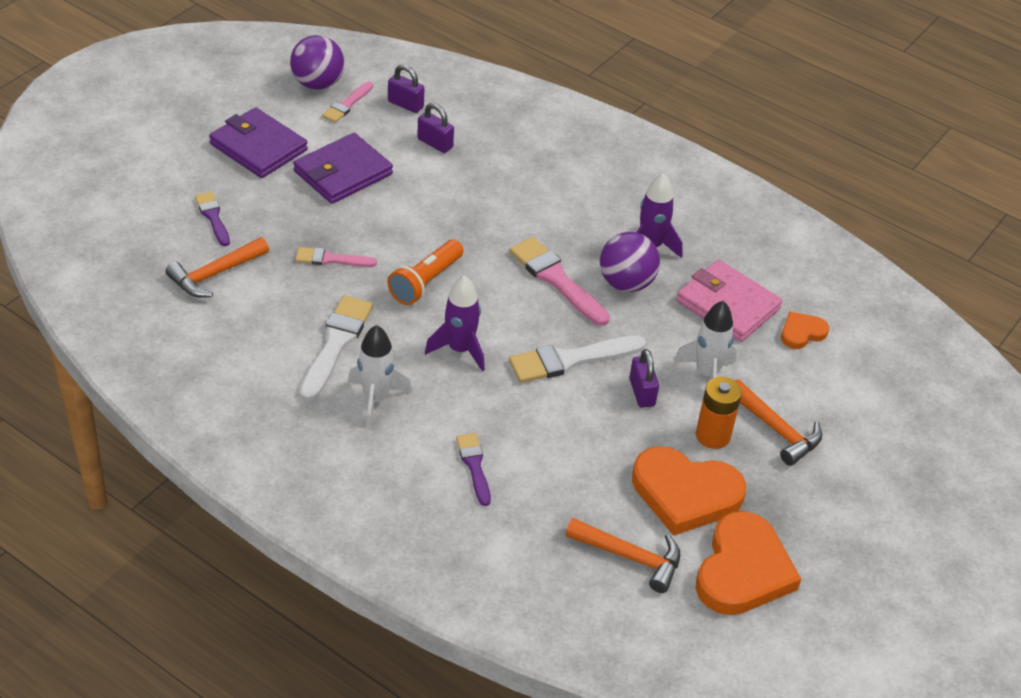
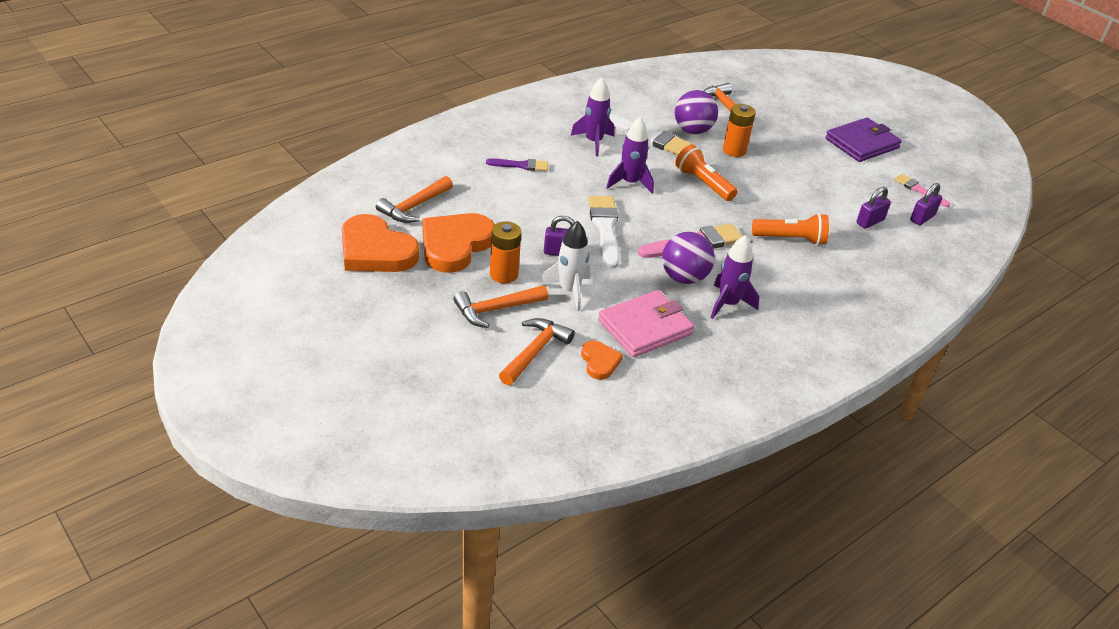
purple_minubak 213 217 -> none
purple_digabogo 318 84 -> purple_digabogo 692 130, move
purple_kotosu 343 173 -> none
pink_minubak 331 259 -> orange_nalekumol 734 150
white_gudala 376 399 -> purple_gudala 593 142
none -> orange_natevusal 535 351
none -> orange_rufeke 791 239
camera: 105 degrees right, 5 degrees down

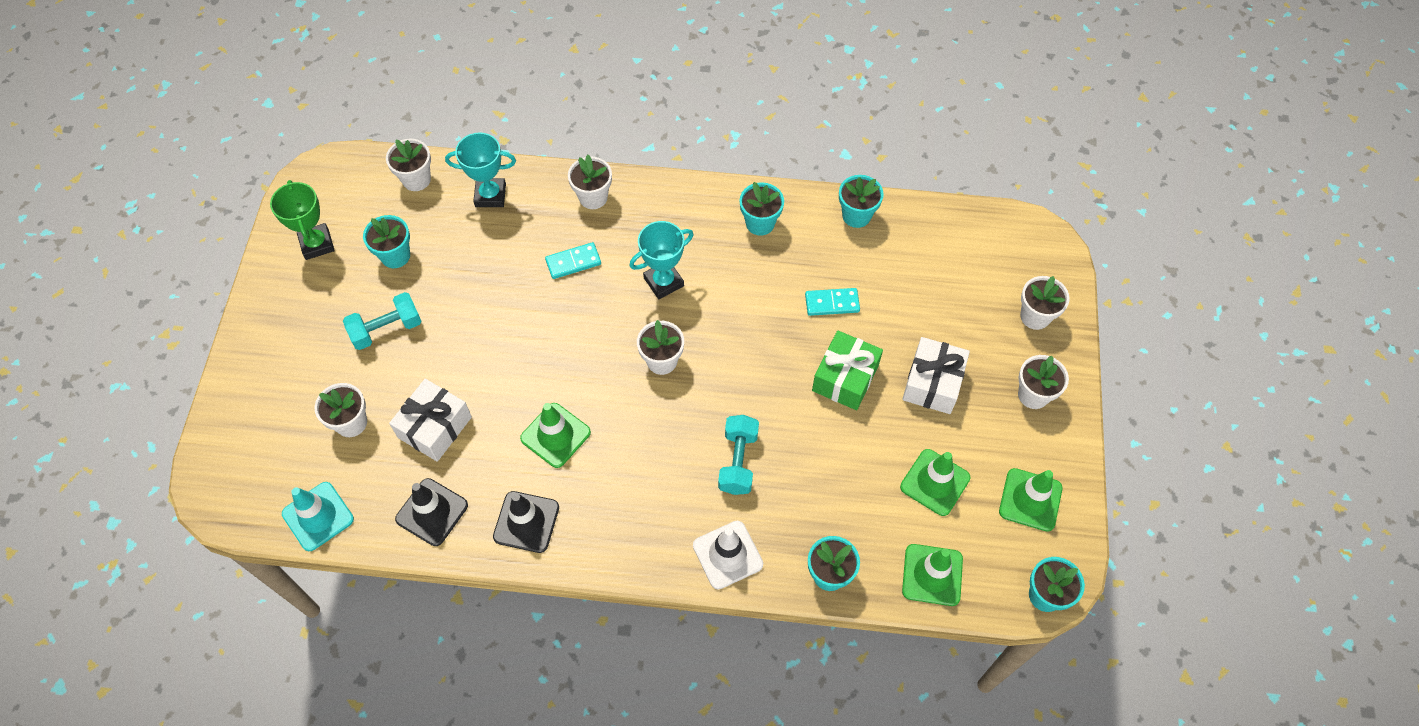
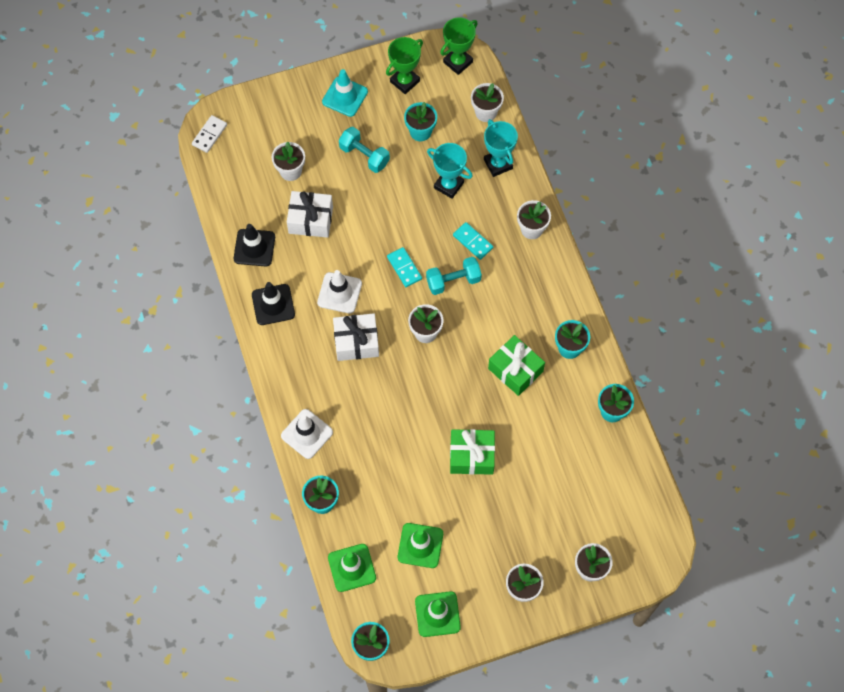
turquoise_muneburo 318 516 -> turquoise_muneburo 345 96, move
green_muneburo 555 435 -> white_muneburo 339 293
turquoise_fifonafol 663 282 -> turquoise_fifonafol 448 185, move
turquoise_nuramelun 738 461 -> turquoise_nuramelun 453 281, move
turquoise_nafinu 832 303 -> turquoise_nafinu 404 268, move
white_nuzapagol 932 383 -> white_nuzapagol 356 342, move
none -> white_nafinu 209 135
none -> green_fifonafol 458 62
none -> green_nuzapagol 515 370
camera: 65 degrees right, 5 degrees up

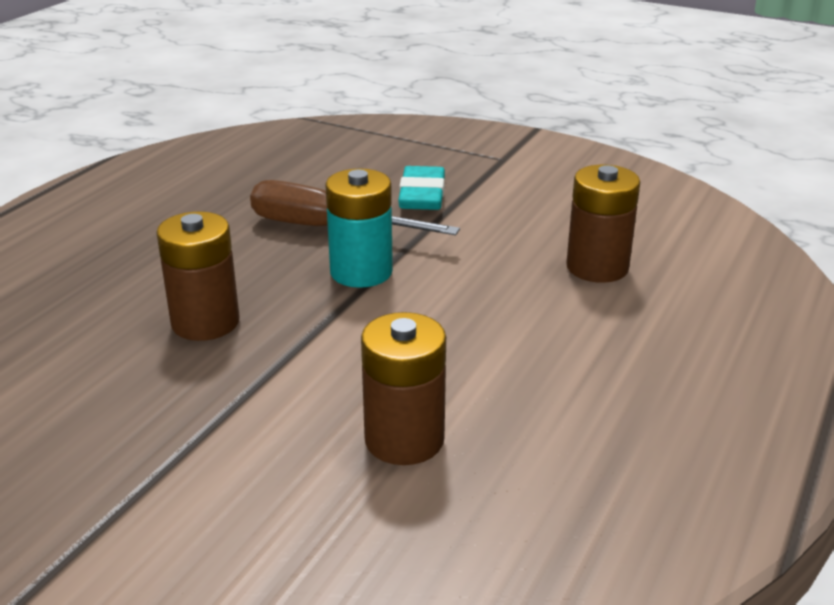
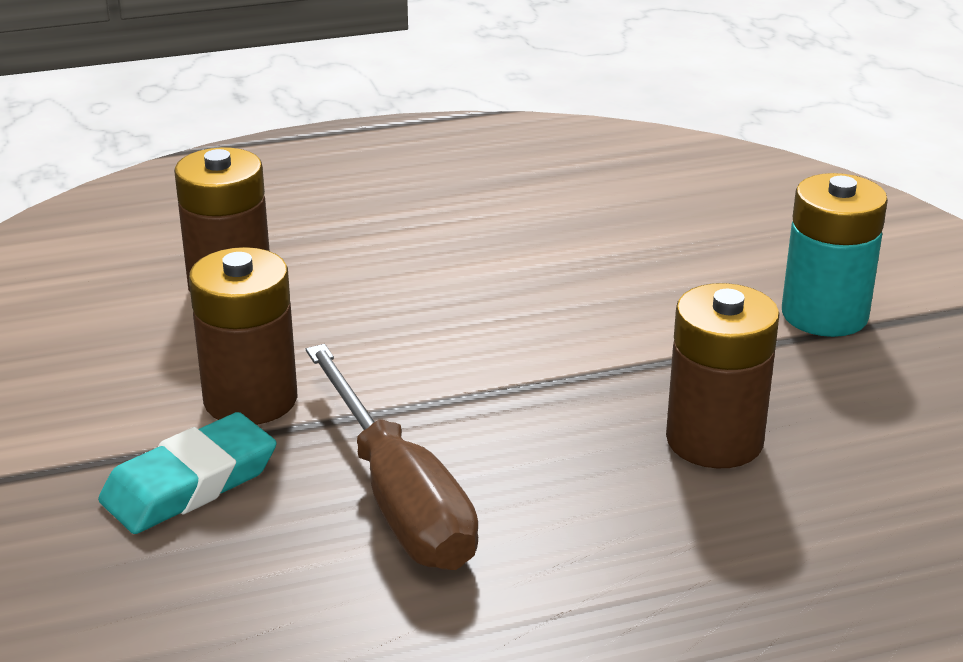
turquoise_nalekumol 361 272 -> turquoise_nalekumol 824 315, move
brown_nalekumol 404 439 -> brown_nalekumol 250 399, move
camera: 135 degrees left, 0 degrees up

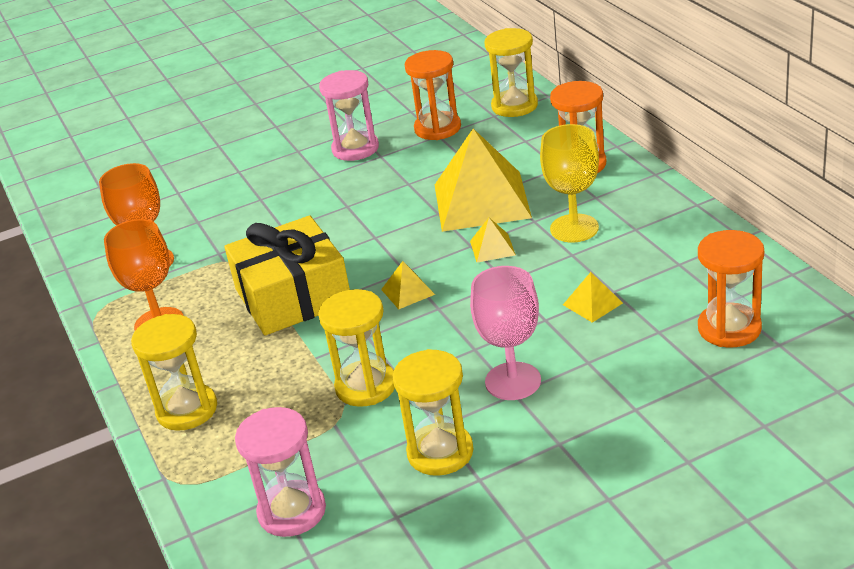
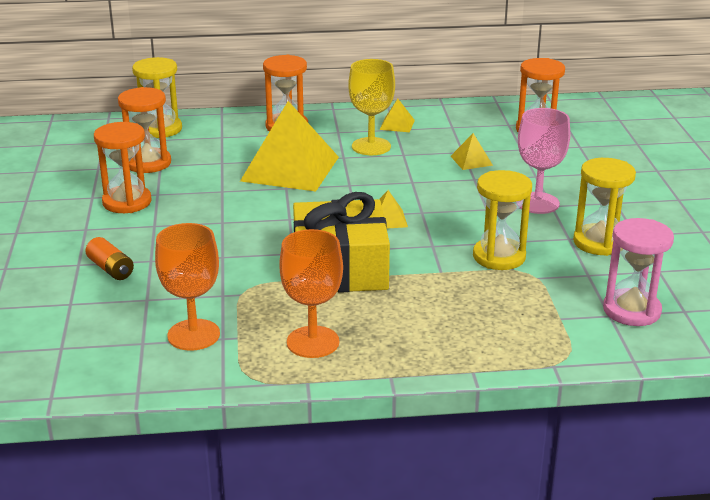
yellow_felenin 187 410 -> none
pink_felenin 355 149 -> orange_felenin 127 202
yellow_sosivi 492 248 -> yellow_sosivi 397 124, move
none -> orange_nalekumol 111 269
camera: 75 degrees left, 5 degrees down

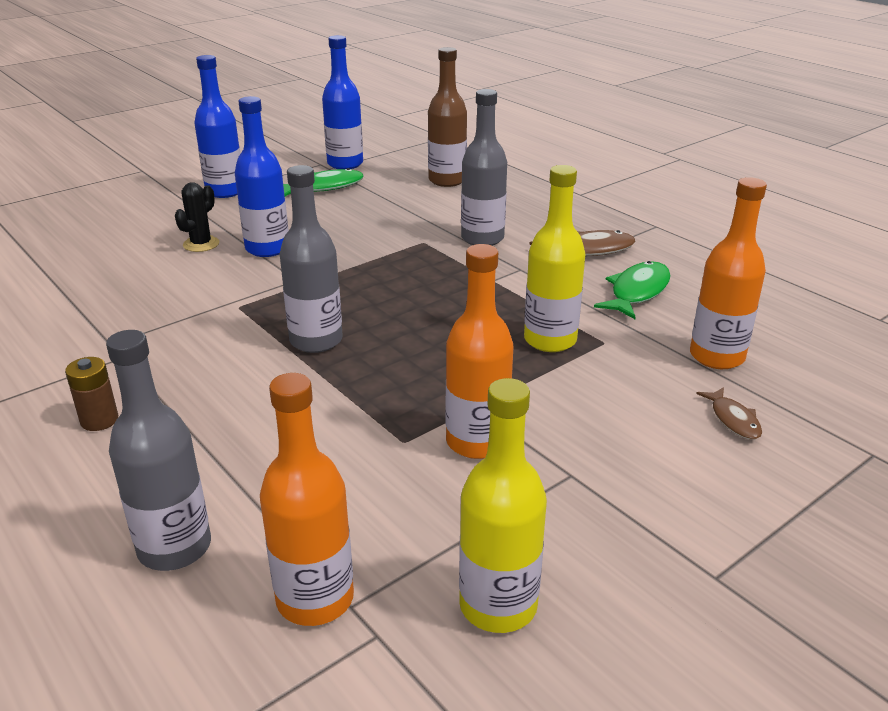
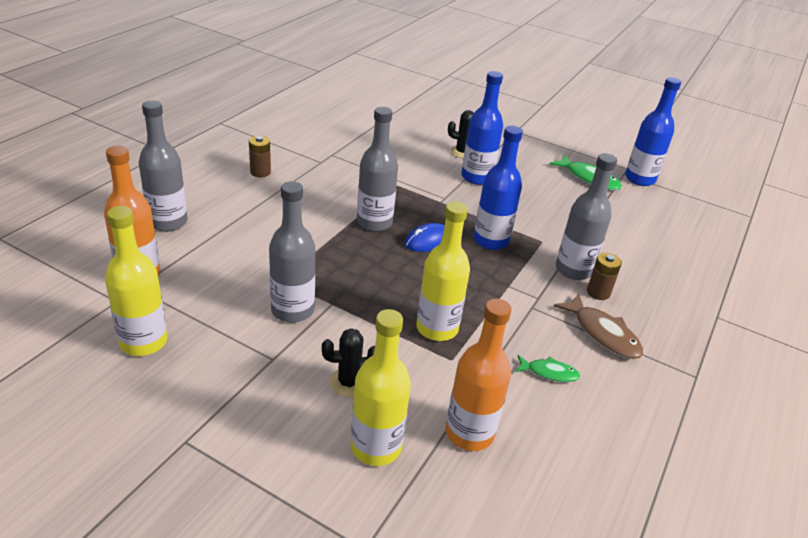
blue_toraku 225 191 -> blue_toraku 491 240, move
brown_toraku 447 180 -> none
orange_toraku 477 442 -> grey_toraku 292 310
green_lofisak 637 292 -> green_lofisak 549 373, x0.60
brown_lofisak 733 420 -> yellow_toraku 376 447
none -> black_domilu 348 382
none -> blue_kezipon 427 241
none -> brown_nalekumol 598 292
camera: 65 degrees right, 5 degrees up

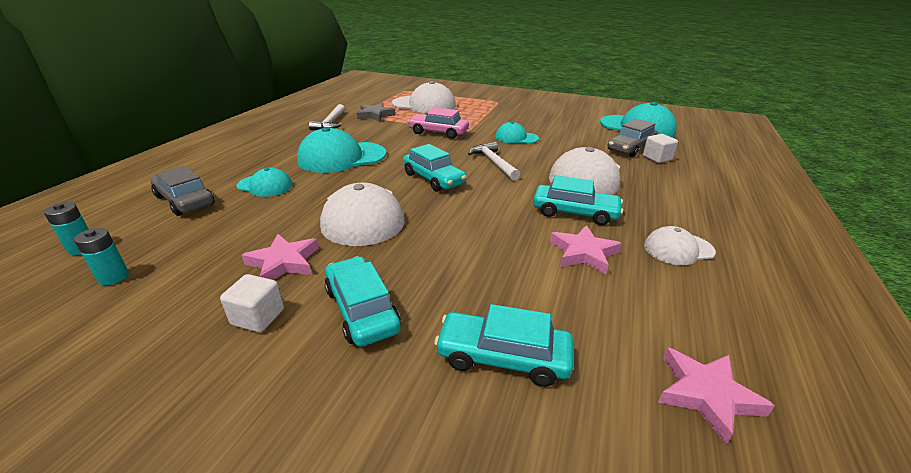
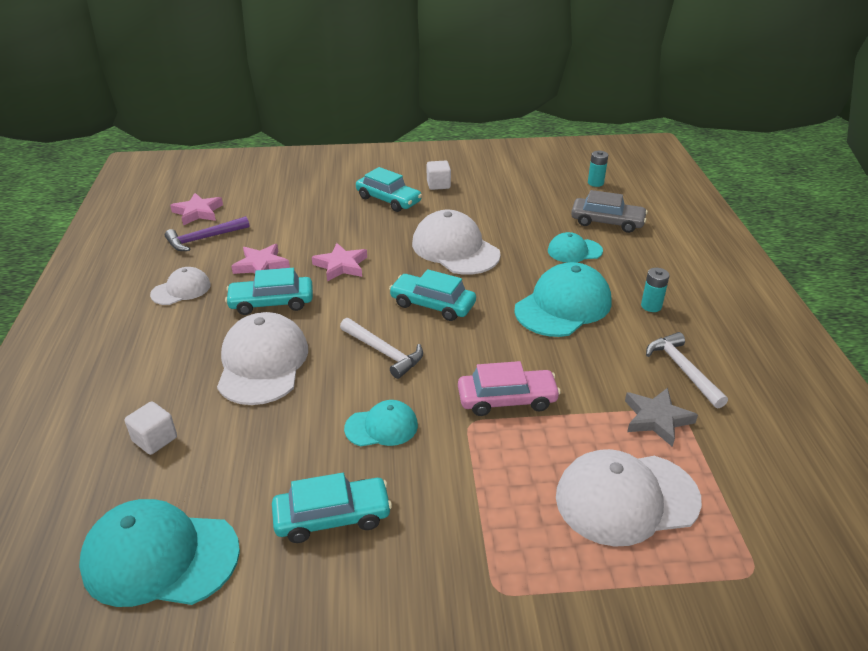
turquoise_nalekumol 113 277 -> turquoise_nalekumol 651 306, move
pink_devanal 284 262 -> pink_devanal 341 265, move
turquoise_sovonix 503 357 -> turquoise_sovonix 332 517, move
grey_sovonix 630 148 -> none
none -> purple_natevusal 204 239
camera: 155 degrees right, 5 degrees up

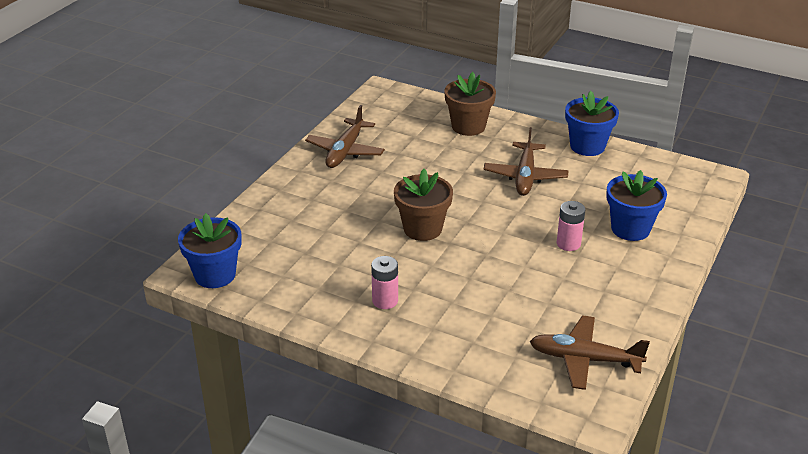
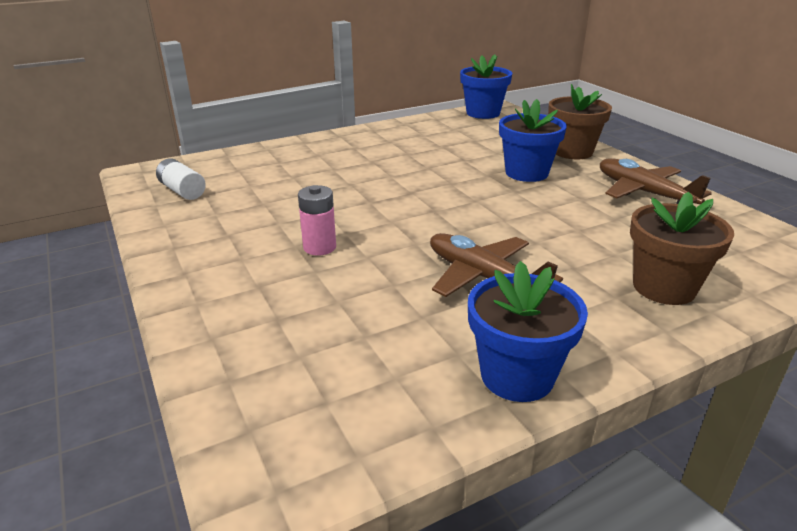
pink_nalekumol 385 301 -> none
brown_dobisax 422 229 -> brown_dobisax 572 152, move
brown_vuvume 584 359 -> white_nalekumol 182 191
blue_dobisax 630 229 -> blue_dobisax 526 173, move
camera: 125 degrees right, 5 degrees down

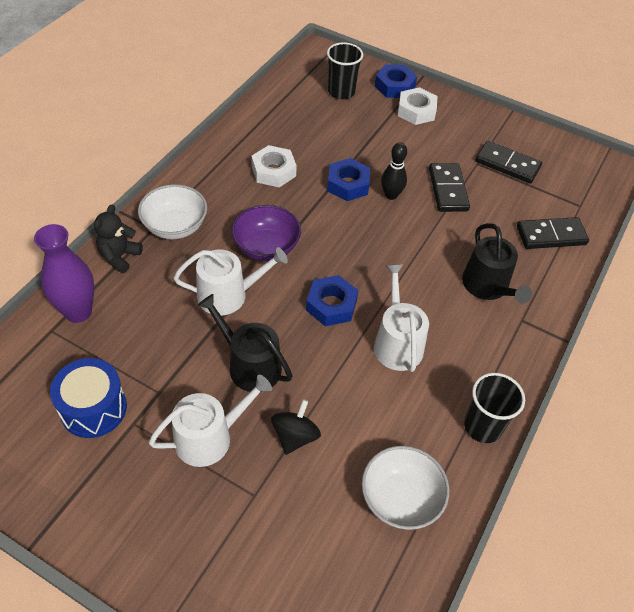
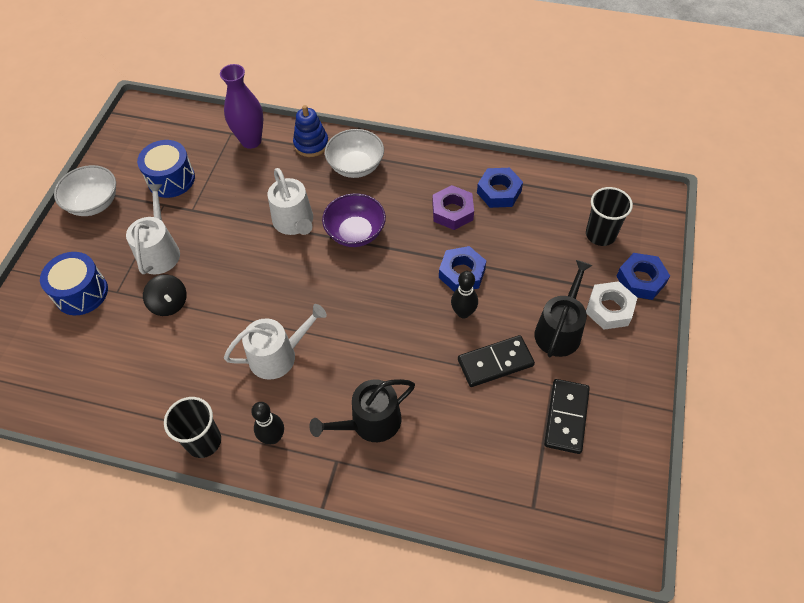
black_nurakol 119 257 -> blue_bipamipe 311 144
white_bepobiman 209 437 -> white_bepobiman 159 251, 135 degrees counterclockwise
black_bepobiman 249 365 -> black_bepobiman 559 330, move
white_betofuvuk 273 171 -> purple_betofuvuk 452 211
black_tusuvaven 295 436 -> black_tusuvaven 169 304, 45 degrees clockwise
blue_betofuvuk 331 305 -> blue_betofuvuk 499 192, move
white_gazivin 400 499 -> white_gazivin 94 203, move
black_nafinu 551 235 -> none
none -> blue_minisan 81 293
none -> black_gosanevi 273 437
camera: 80 degrees right, 5 degrees up

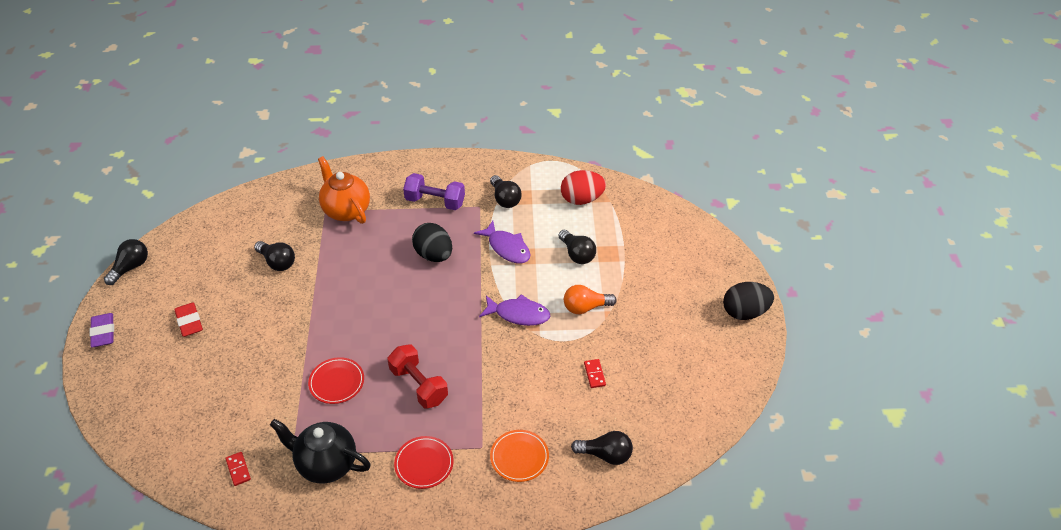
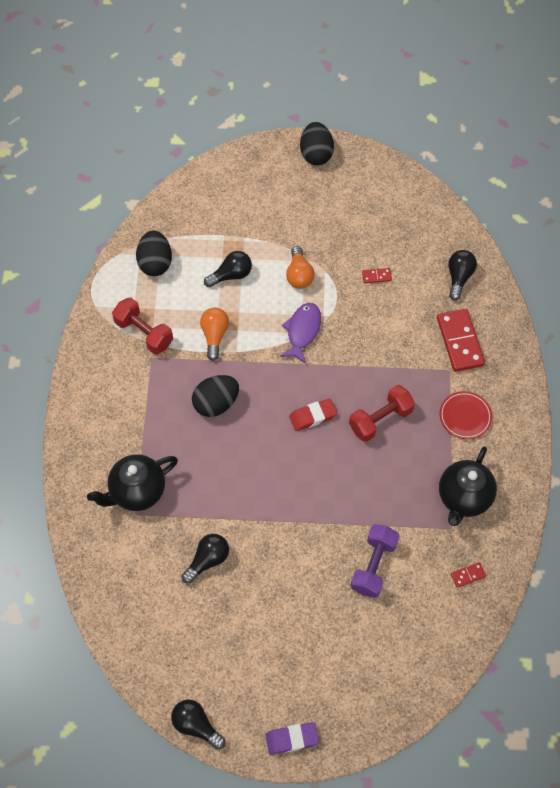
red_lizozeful 189 322 -> red_lizozeful 312 416, move
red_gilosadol 336 382 -> none
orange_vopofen 346 210 -> black_vopofen 137 491
purple_nuramelun 435 201 -> purple_nuramelun 373 566, move
purple_lofisak 507 248 -> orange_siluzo 214 335
black_siluzo 505 199 -> red_nuramelun 144 333
orange_gilosadol 519 457 -> red_nafinu 460 341
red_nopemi 582 199 -> black_nopemi 155 263
camera: 85 degrees left, 15 degrees up

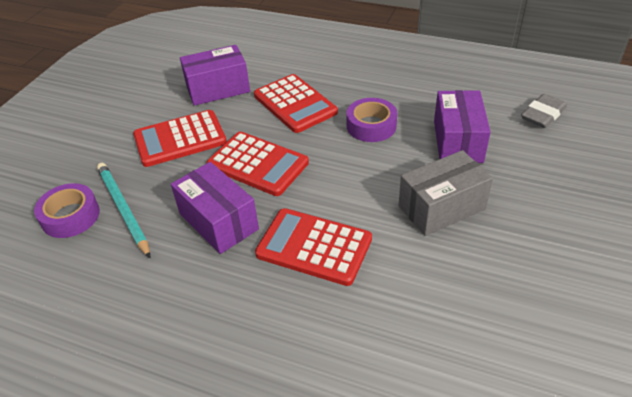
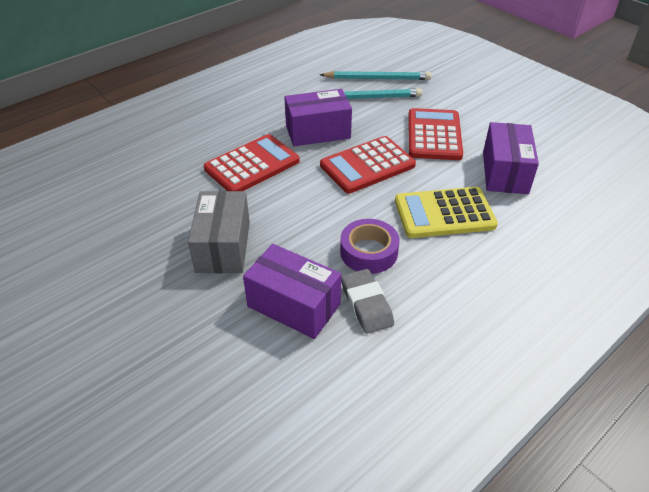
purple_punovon 70 216 -> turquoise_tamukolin 377 78
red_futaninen 295 104 -> yellow_futaninen 444 213
grey_lizozeful 543 115 -> grey_lizozeful 366 304, move
camera: 115 degrees right, 0 degrees up

